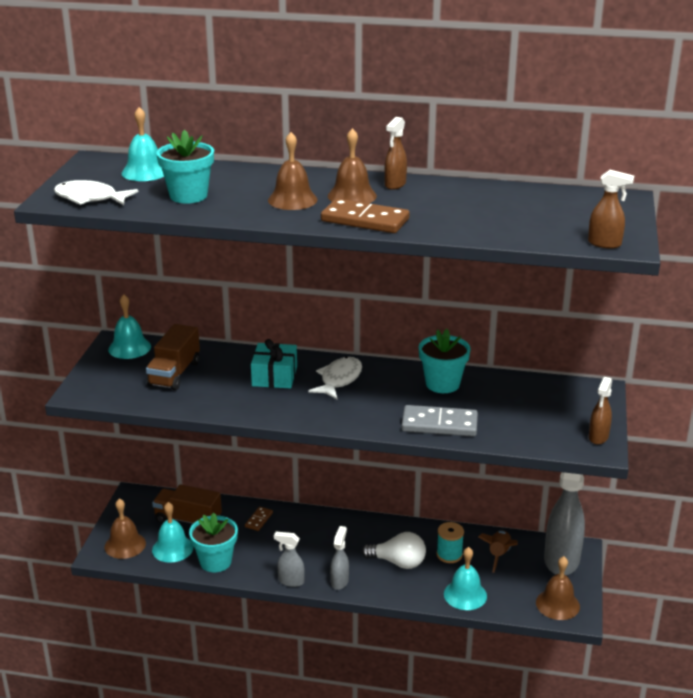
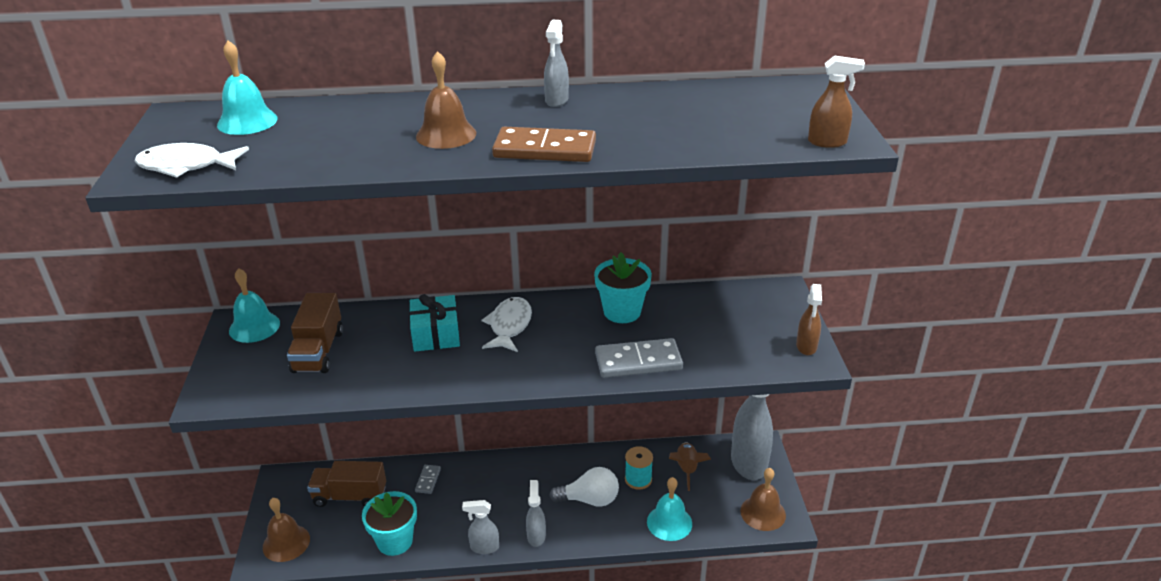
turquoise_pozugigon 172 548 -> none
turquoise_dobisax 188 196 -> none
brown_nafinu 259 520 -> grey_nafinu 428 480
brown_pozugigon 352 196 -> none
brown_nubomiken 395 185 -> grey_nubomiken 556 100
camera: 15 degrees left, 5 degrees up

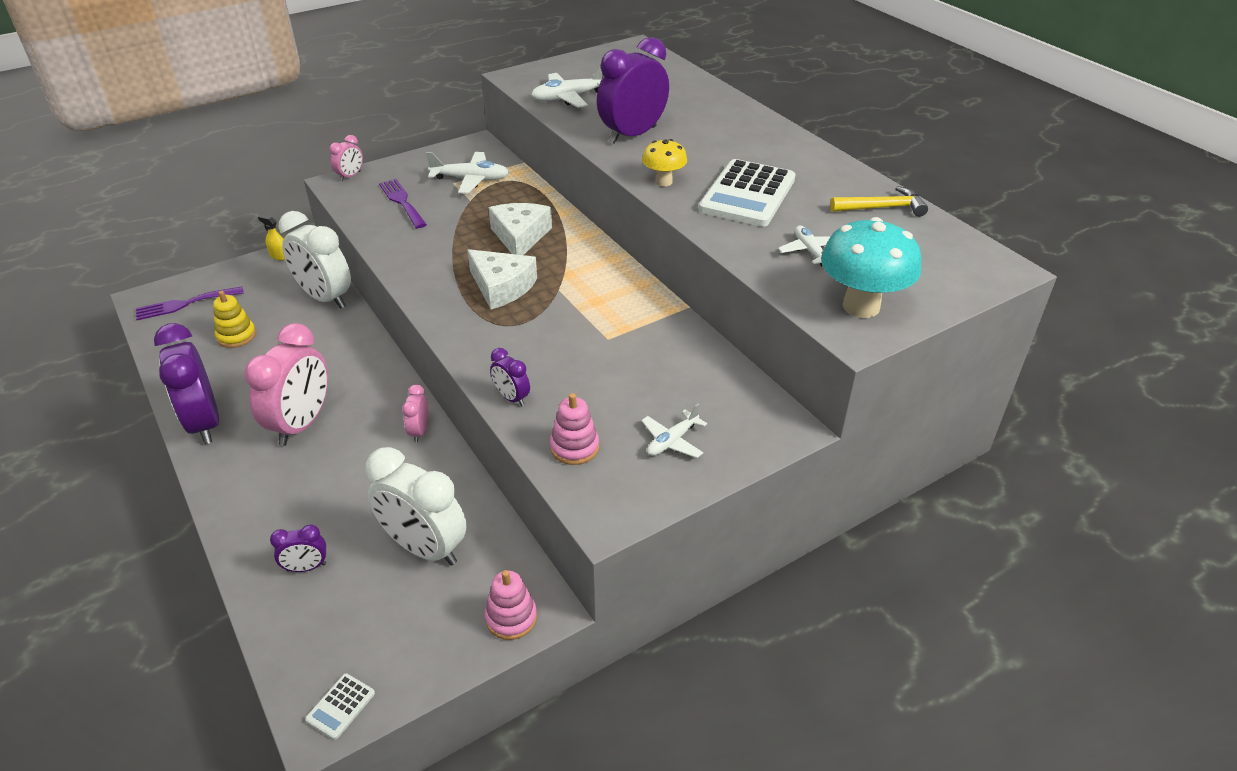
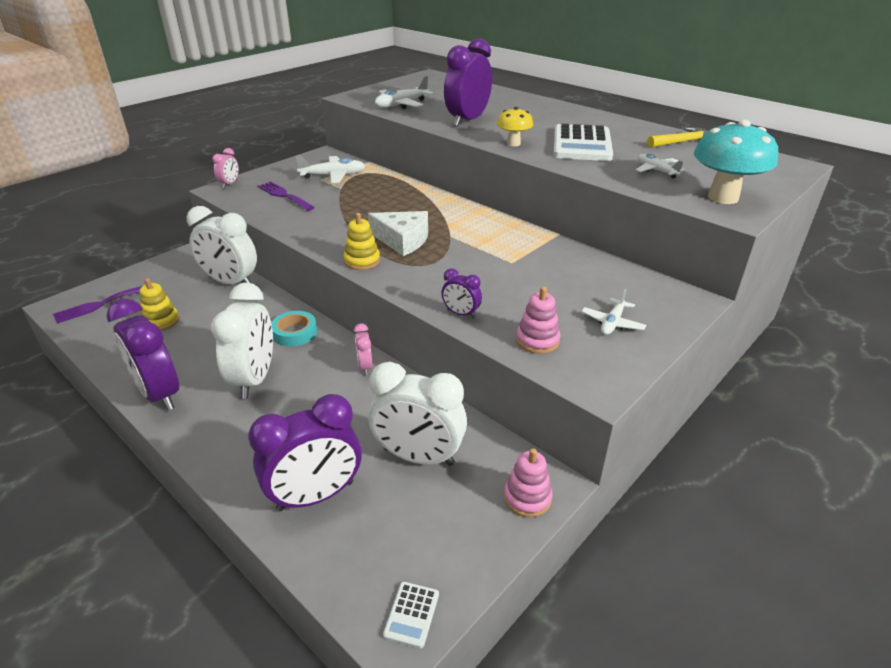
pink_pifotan 302 424 -> white_pifotan 254 379
yellow_nubomiken 279 256 -> none
purple_pifotan 306 567 -> purple_pifotan 315 496, x2.11
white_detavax 520 236 -> none
none -> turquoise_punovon 295 333
none -> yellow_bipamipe 362 261
camera: 15 degrees left, 5 degrees down

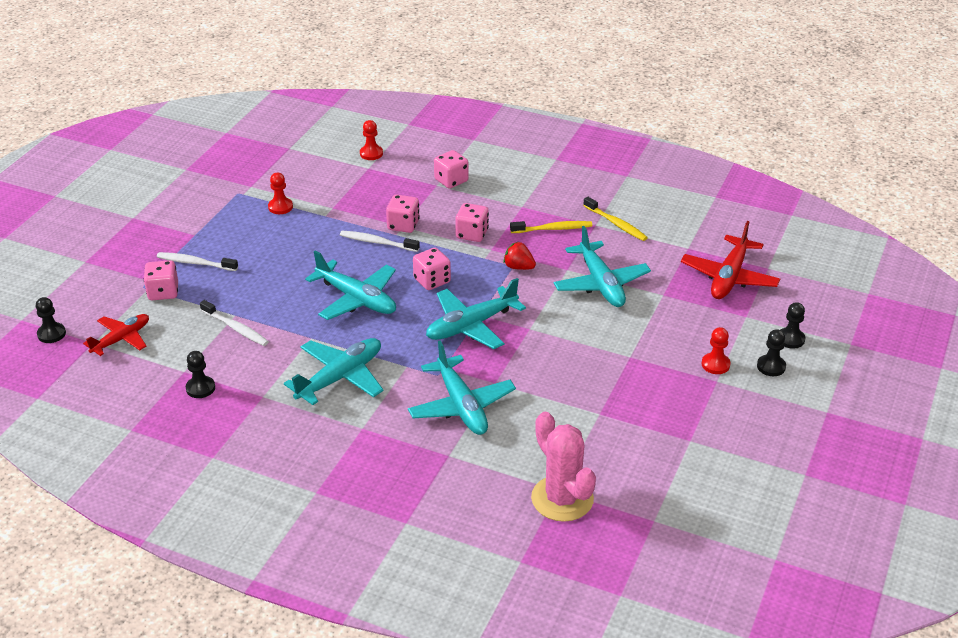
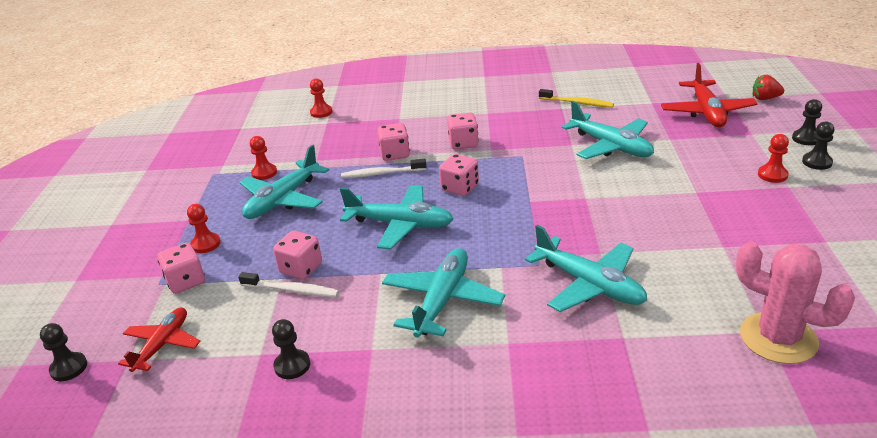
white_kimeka 195 263 -> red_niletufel 206 244
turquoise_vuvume 471 326 -> turquoise_vuvume 283 200, move
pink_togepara 451 180 -> pink_togepara 301 268, move
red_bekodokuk 518 267 -> red_bekodokuk 765 98, move
yellow_kimeka 553 229 -> none
camera: 20 degrees left, 5 degrees down

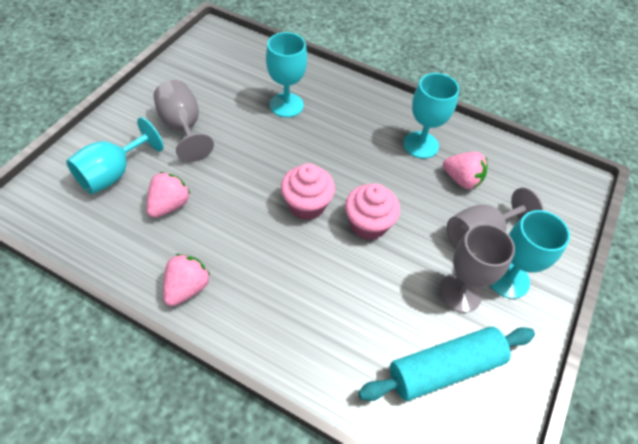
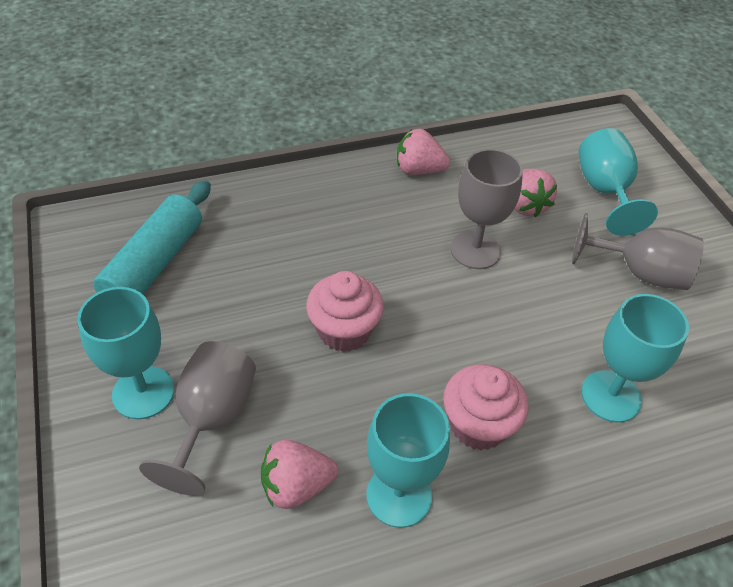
pink_bekodokuk 187 288 -> pink_bekodokuk 418 170, 120 degrees clockwise
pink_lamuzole 306 205 -> pink_lamuzole 478 425, move
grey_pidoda 460 292 -> grey_pidoda 475 250, move
camera: 135 degrees right, 5 degrees down

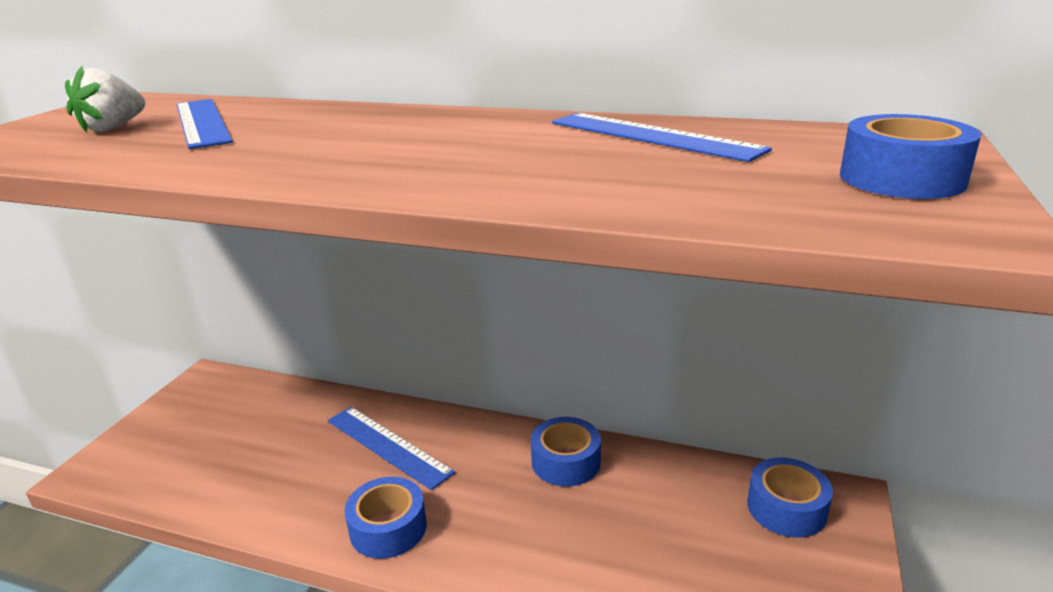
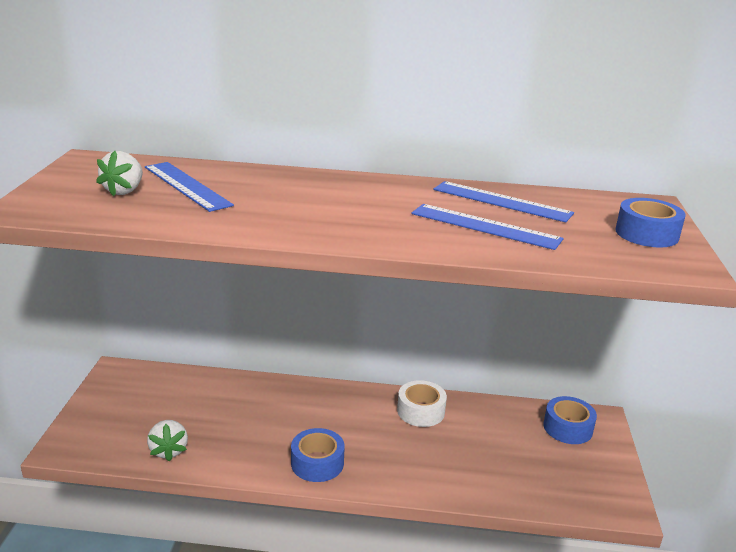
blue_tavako 388 446 -> blue_tavako 485 226, move
blue_punovon 566 462 -> white_punovon 420 411
none -> white_bekodokuk 169 450
camera: 15 degrees left, 0 degrees up

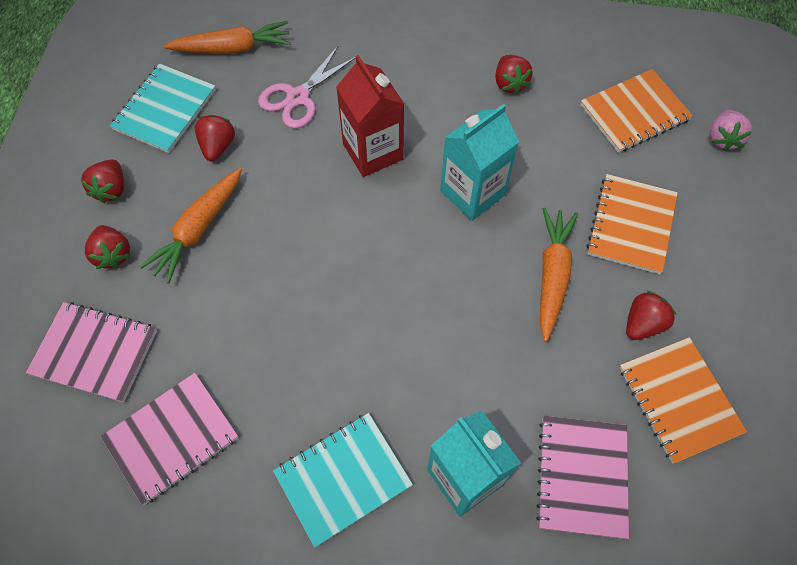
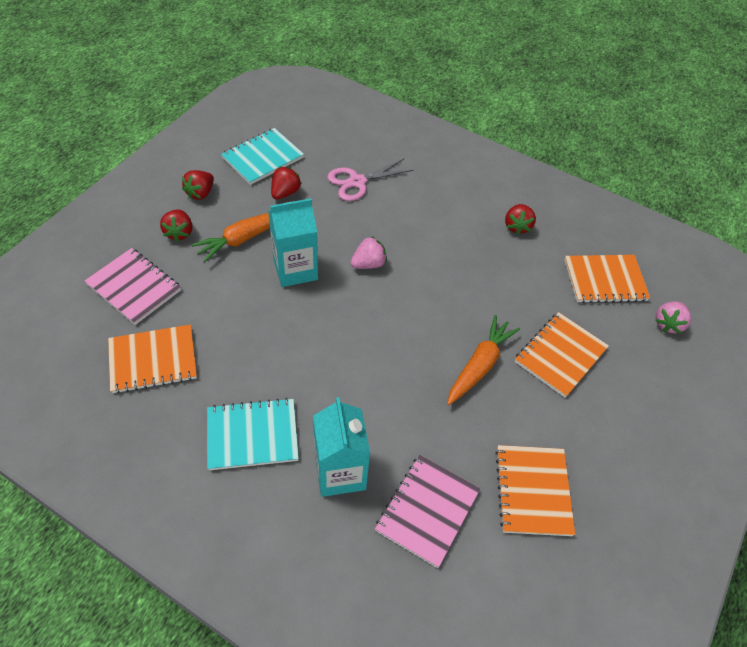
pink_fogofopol 171 438 -> orange_fogofopol 153 360
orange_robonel 233 48 -> none
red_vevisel 373 152 -> none
turquoise_vevisel 472 193 -> turquoise_vevisel 295 269, move
red_bekodokuk 643 323 -> none
none -> pink_bekodokuk 368 264
camera: 20 degrees right, 10 degrees down

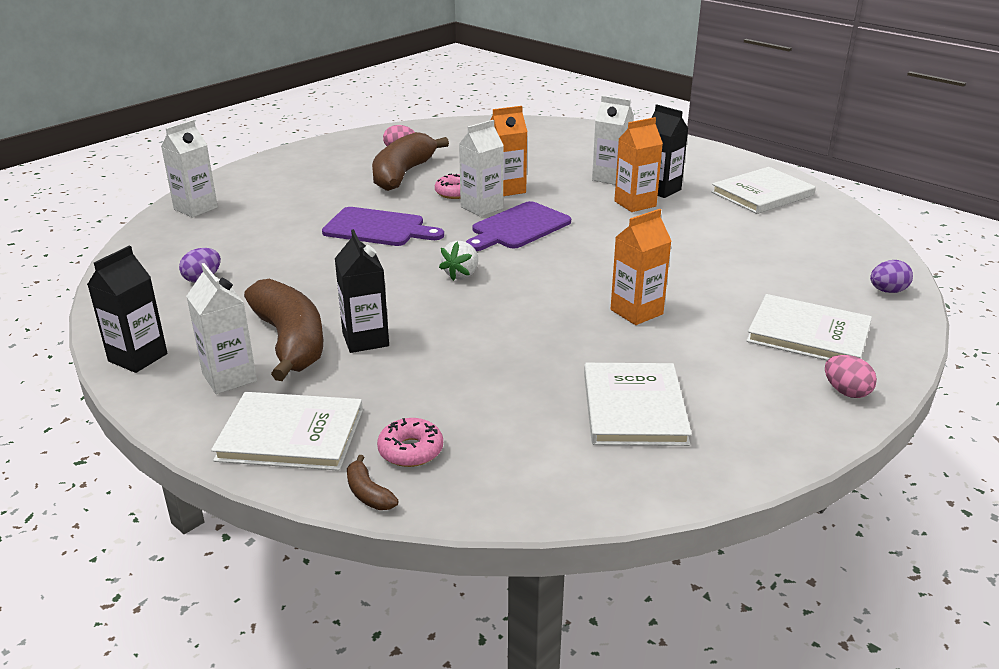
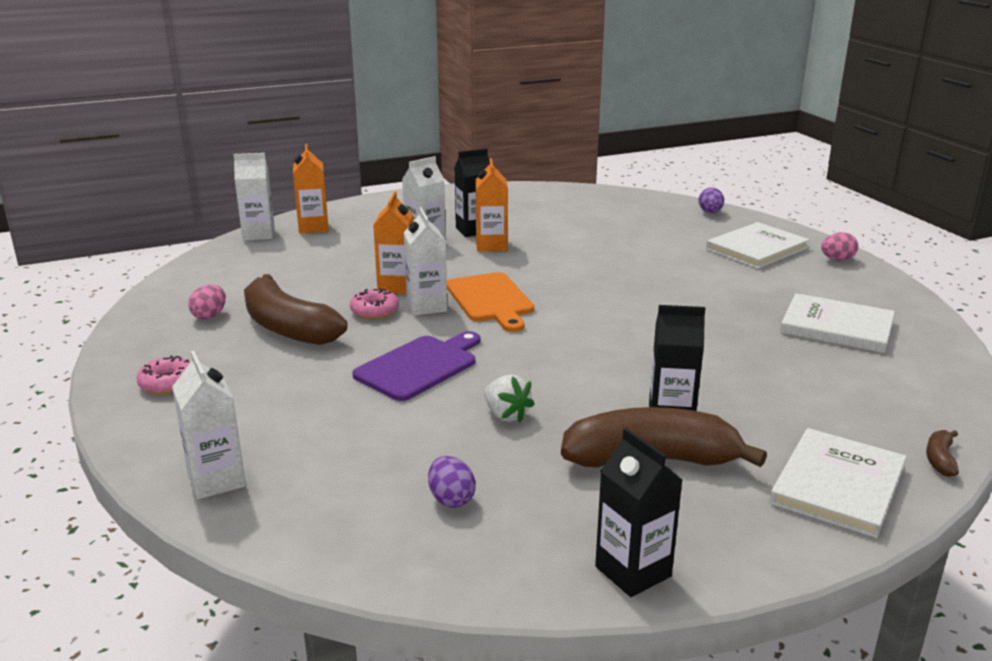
white_vevisel 229 377 -> white_vevisel 258 234, move
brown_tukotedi 368 493 -> brown_tukotedi 940 459, 120 degrees clockwise
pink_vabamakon 410 450 -> pink_vabamakon 167 383, move
white_bekodokuk 461 274 -> white_bekodokuk 506 415, move
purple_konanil 518 227 -> orange_konanil 490 300
orange_vevisel 636 312 -> orange_vevisel 313 227, move
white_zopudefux 762 194 -> none
camera: 65 degrees left, 5 degrees down

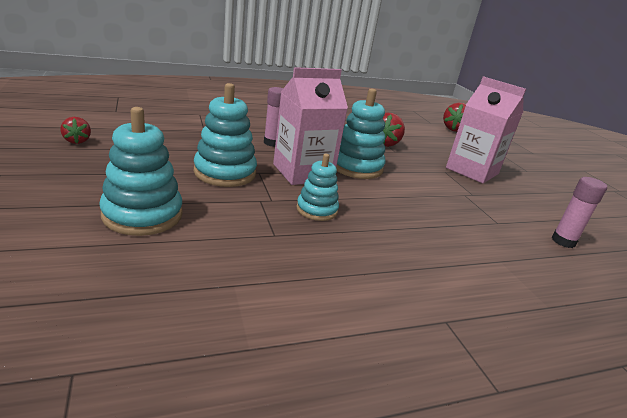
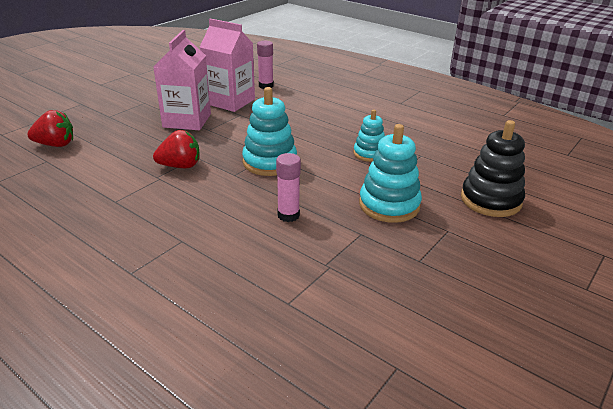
red_bekodokuk 77 141 -> none
turquoise_bipamipe 142 215 -> black_bipamipe 490 200
pink_vevisel 302 172 -> pink_vevisel 230 101, move
camera: 120 degrees left, 5 degrees up

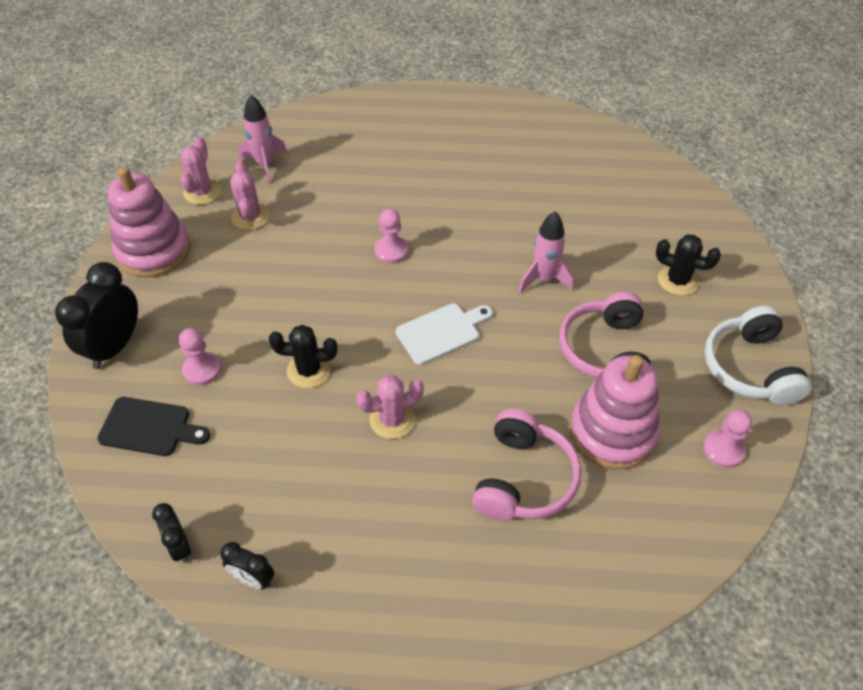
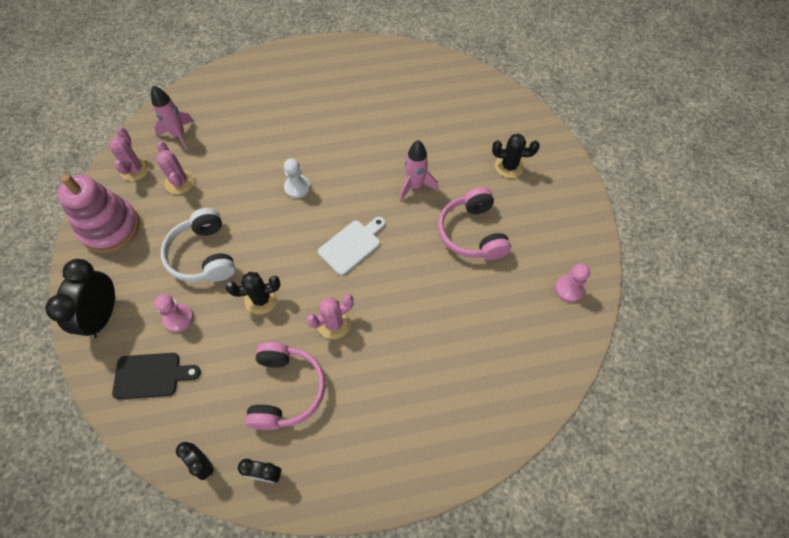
pink_niletufel 391 251 -> white_niletufel 297 187
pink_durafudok 523 479 -> pink_durafudok 286 390, move
pink_bipamipe 612 432 -> none
white_durafudok 750 368 -> white_durafudok 204 255, move
camera: 15 degrees left, 10 degrees up

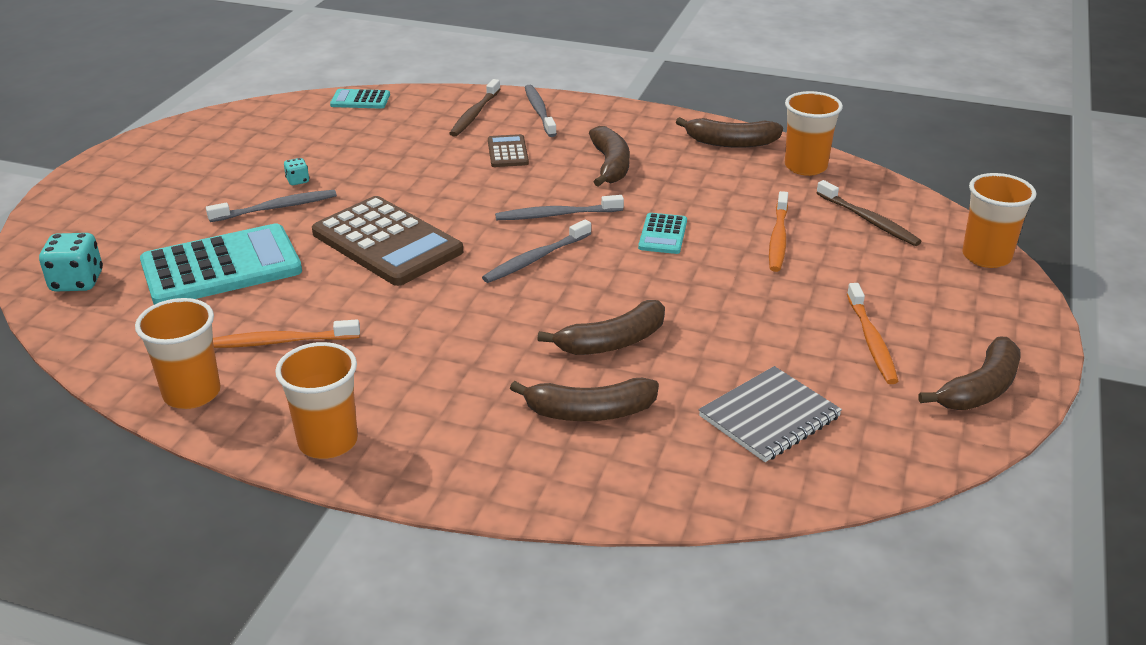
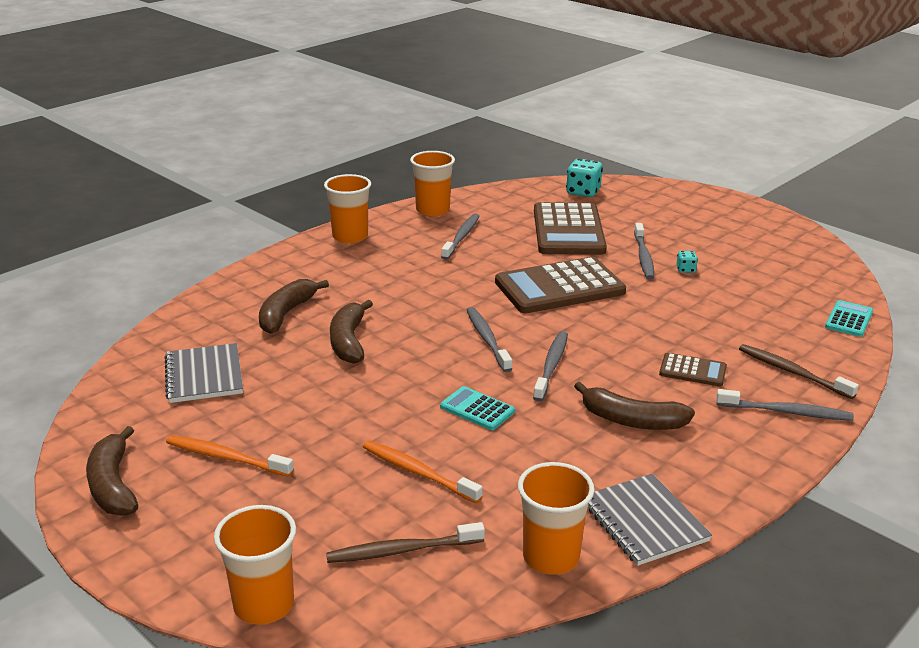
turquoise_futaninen 221 267 -> brown_futaninen 568 230
orange_kimeka 280 341 -> grey_kimeka 461 237
brown_tukotedi 730 143 -> grey_fogofopol 644 521
camera: 115 degrees right, 5 degrees down

